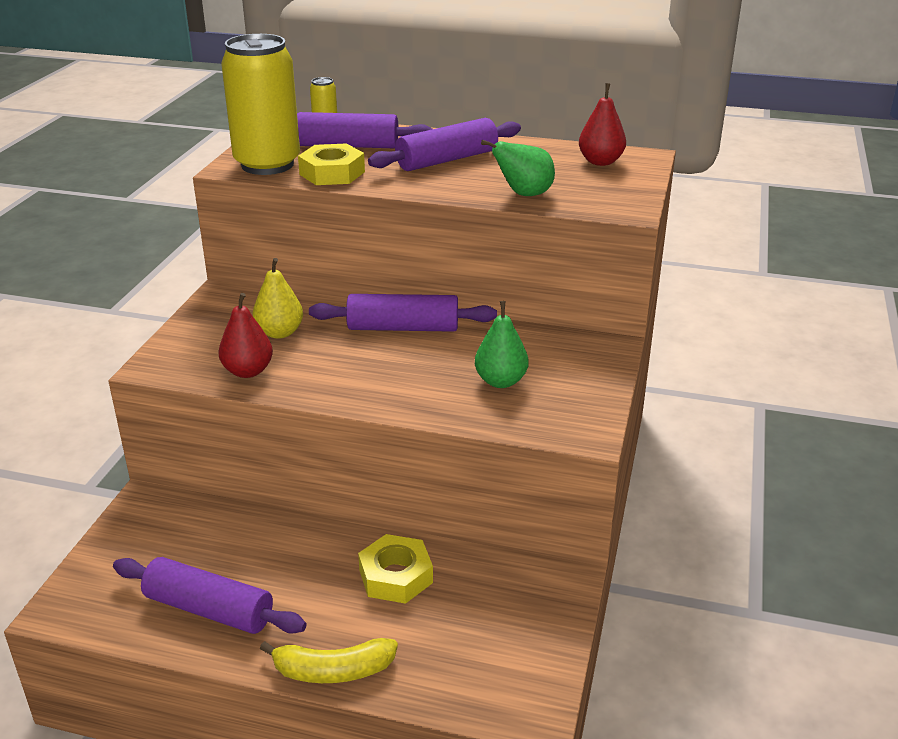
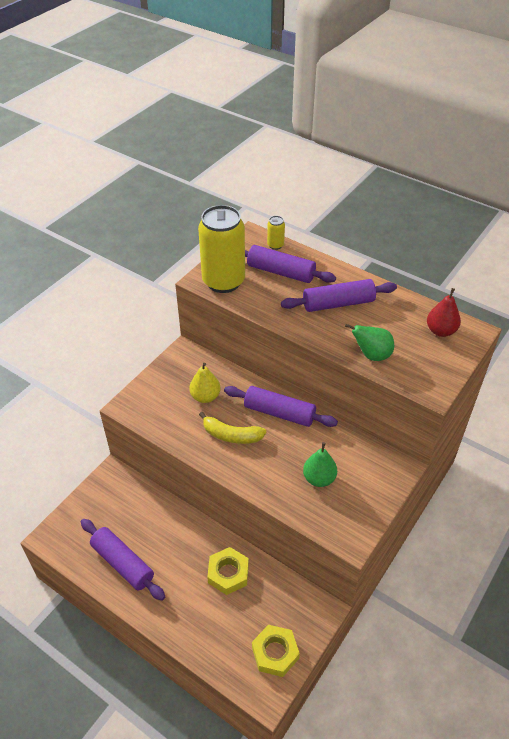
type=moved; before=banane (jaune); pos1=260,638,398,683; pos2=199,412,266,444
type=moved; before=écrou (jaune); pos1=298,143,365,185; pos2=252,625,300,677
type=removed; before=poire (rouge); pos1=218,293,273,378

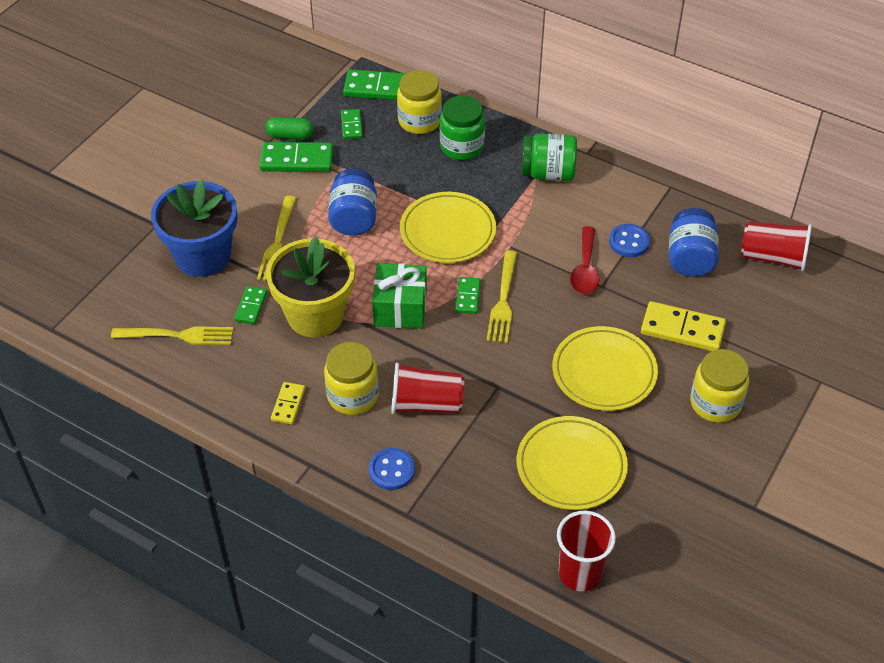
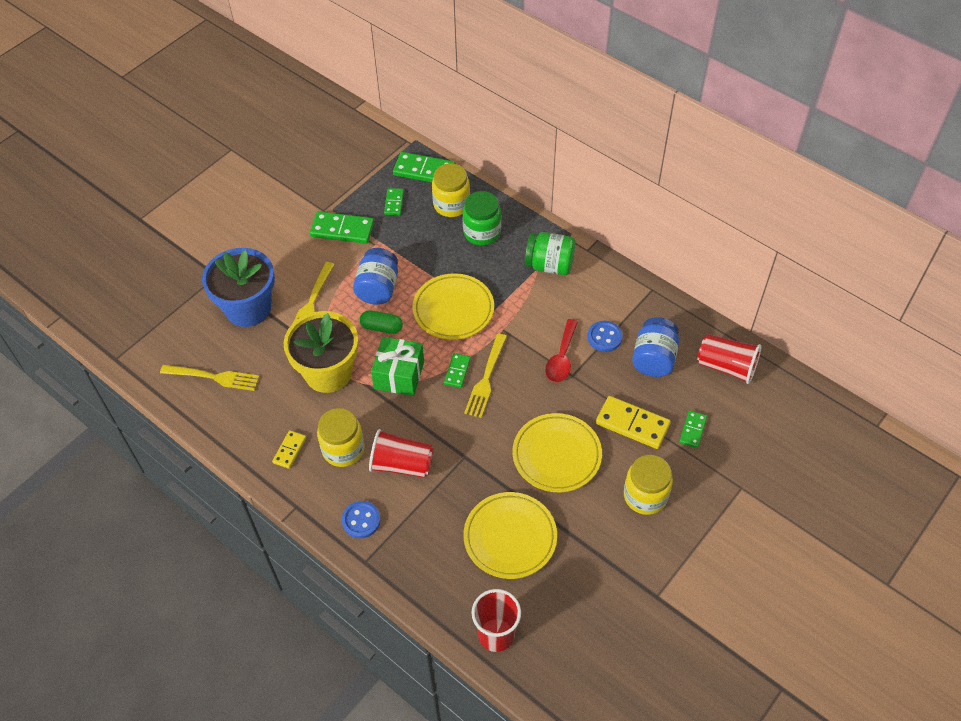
type=moved; before=gélule (vert); pos1=265,117,313,140; pos2=360,310,403,334
type=moved; before=domino (vert); pos1=234,286,267,324; pos2=679,410,707,448

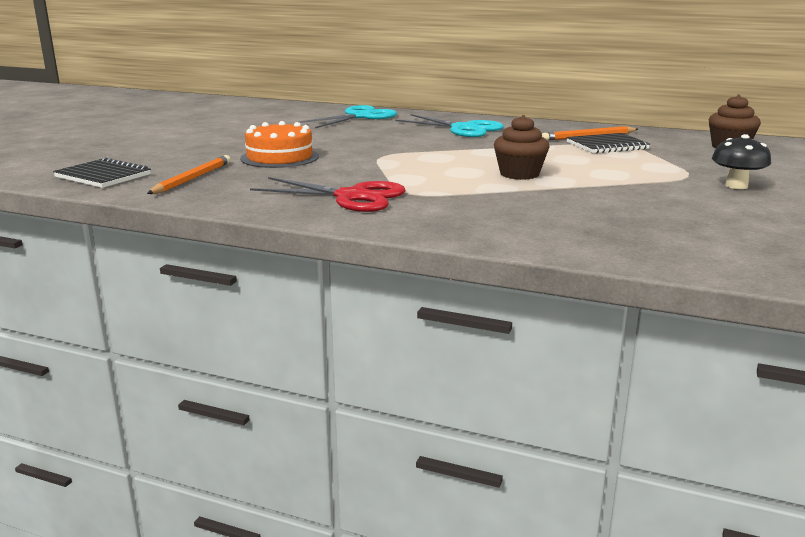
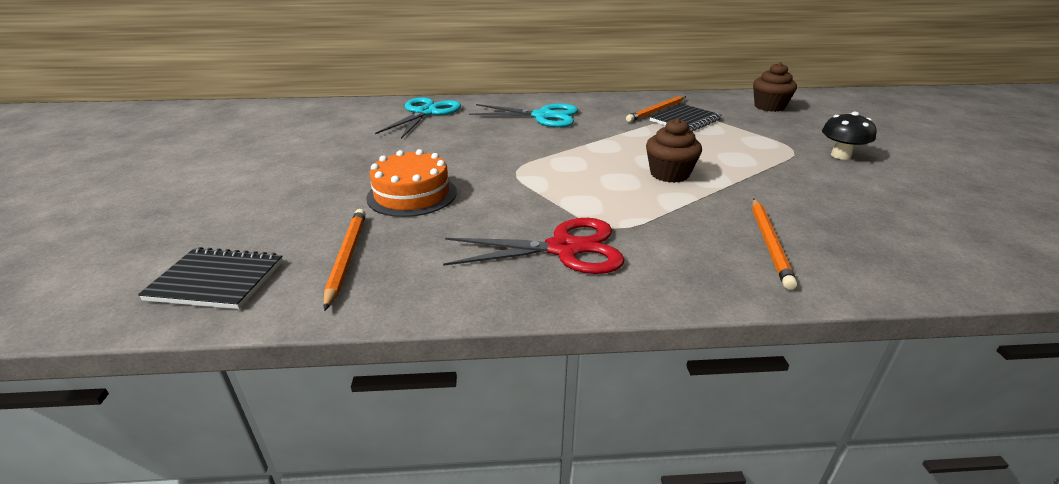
type=added; after=crayon (orange); pos2=752,199,797,290

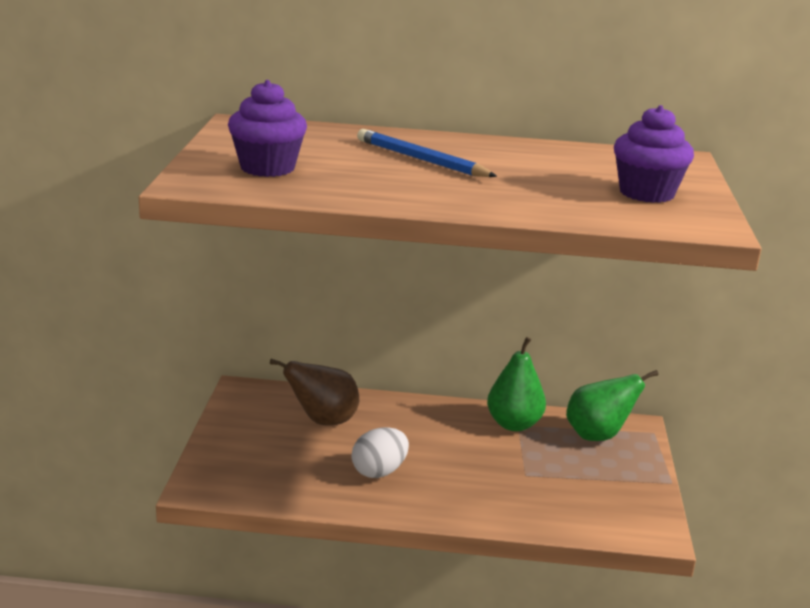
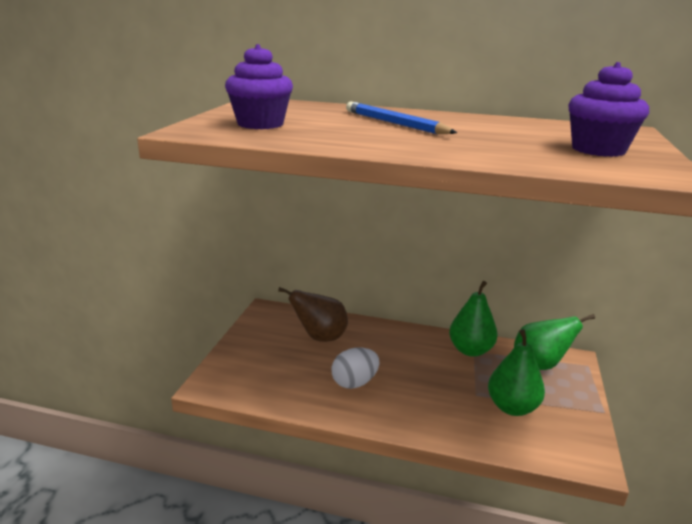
type=added; after=poire (vert); pos2=488,329,545,416

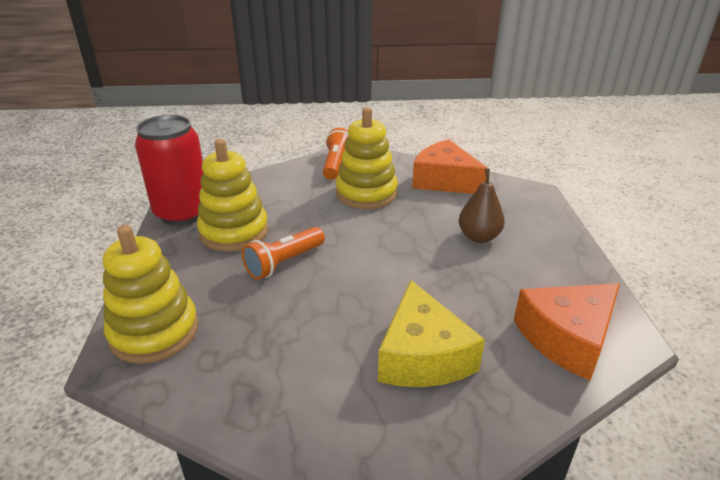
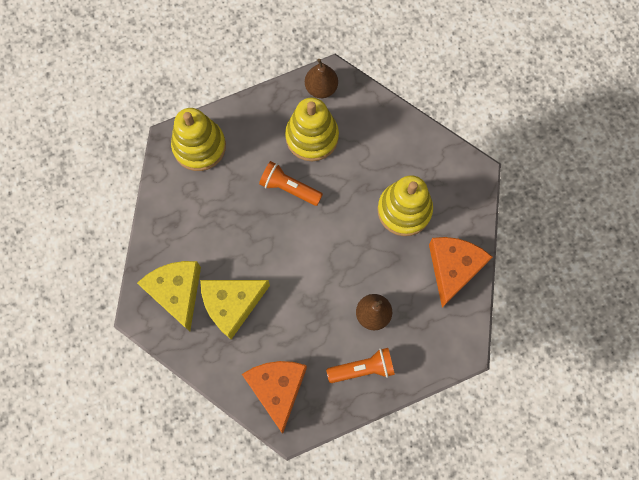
type=added; after=fromage (jaune); pos2=137,261,201,332
type=turned; before=fromage (orange); pos1=514,283,620,381; pos2=242,361,307,433; turn=45
type=replaced; before=canette (rouge); after=poire (marron); pos1=135,115,203,226; pos2=305,59,338,98
type=moved; before=lampe de poche (orange); pos1=323,128,349,180; pos2=326,348,395,383

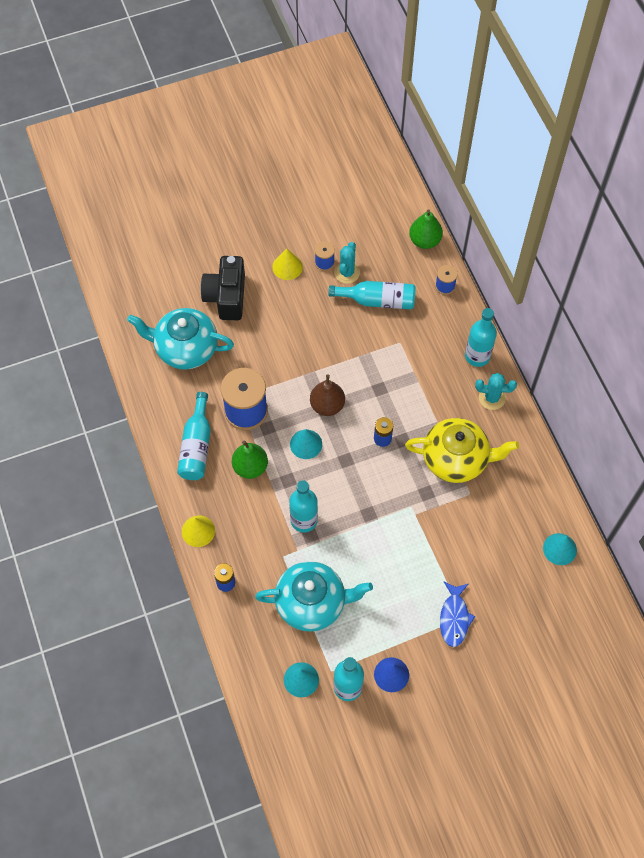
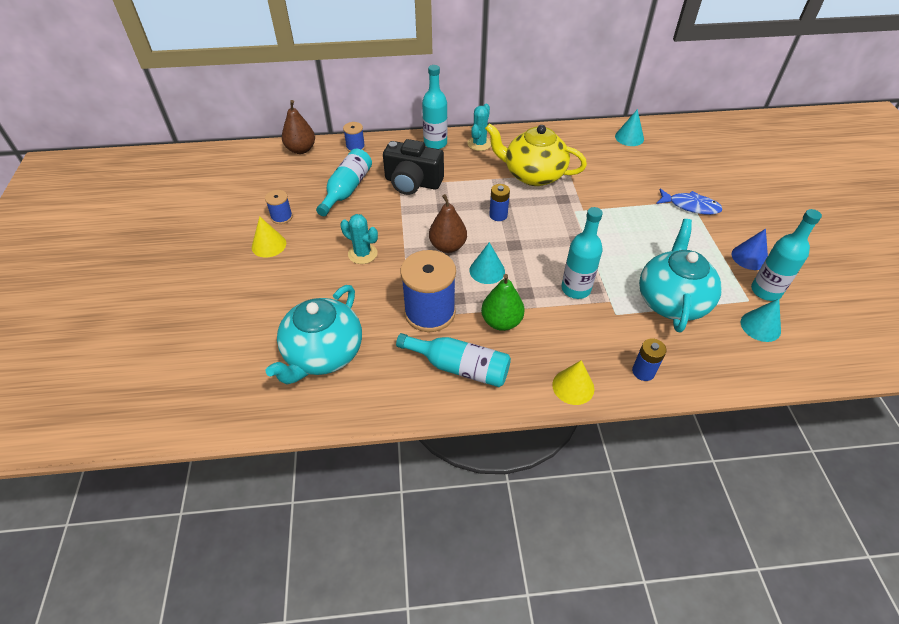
type=recoloured; before=poire (vert); after=poire (marron); pos1=409,209,443,249; pos2=282,100,315,154
type=moved; before=cactus (turquoise); pos1=334,242,360,284; pos2=340,214,378,264
type=moved; before=appareil photo (noir); pos1=201,256,245,320; pos2=383,139,444,195
type=turned; before=théière (jaune); pos1=405,418,519,483; pos2=485,123,587,186; turn=-90

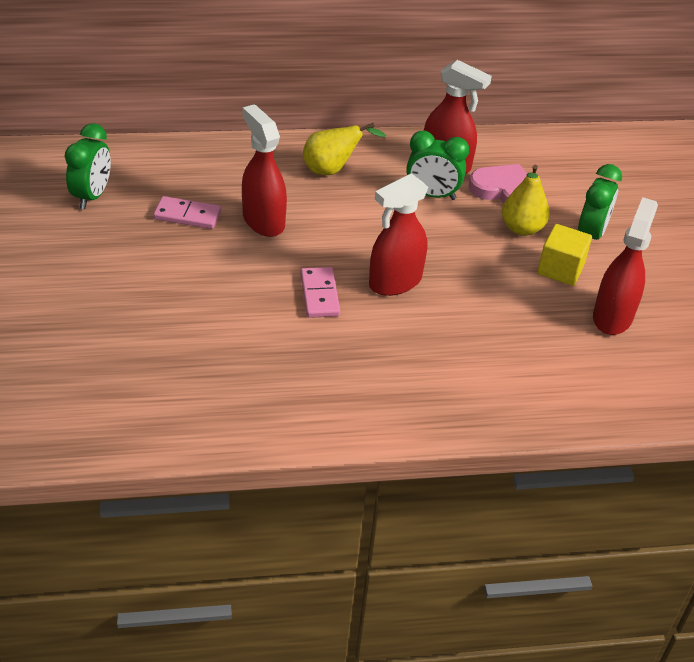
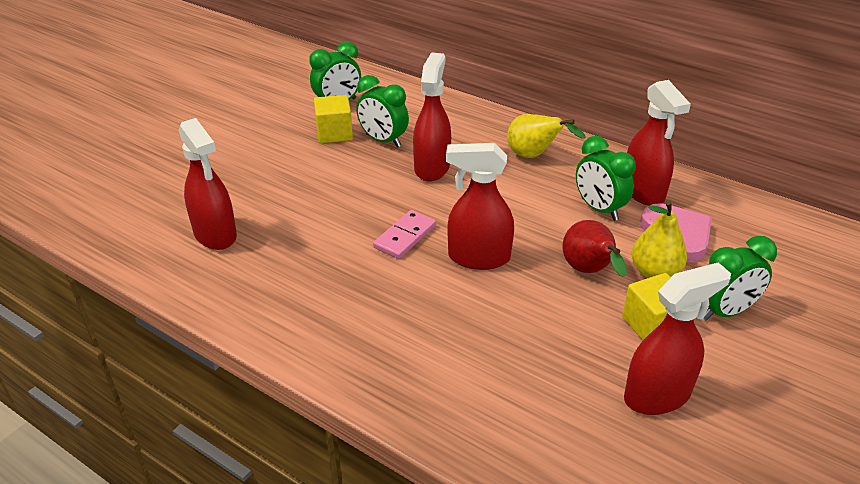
type=added; after=vaporisateur (rouge); pos2=178,118,237,250
type=added; after=cube (jaune); pos2=314,95,353,143
type=replaced; before=domino (rose); after=réveil (vert); pos1=153,196,221,229; pos2=356,75,409,148
type=added; after=poire (rouge); pos2=562,220,627,277

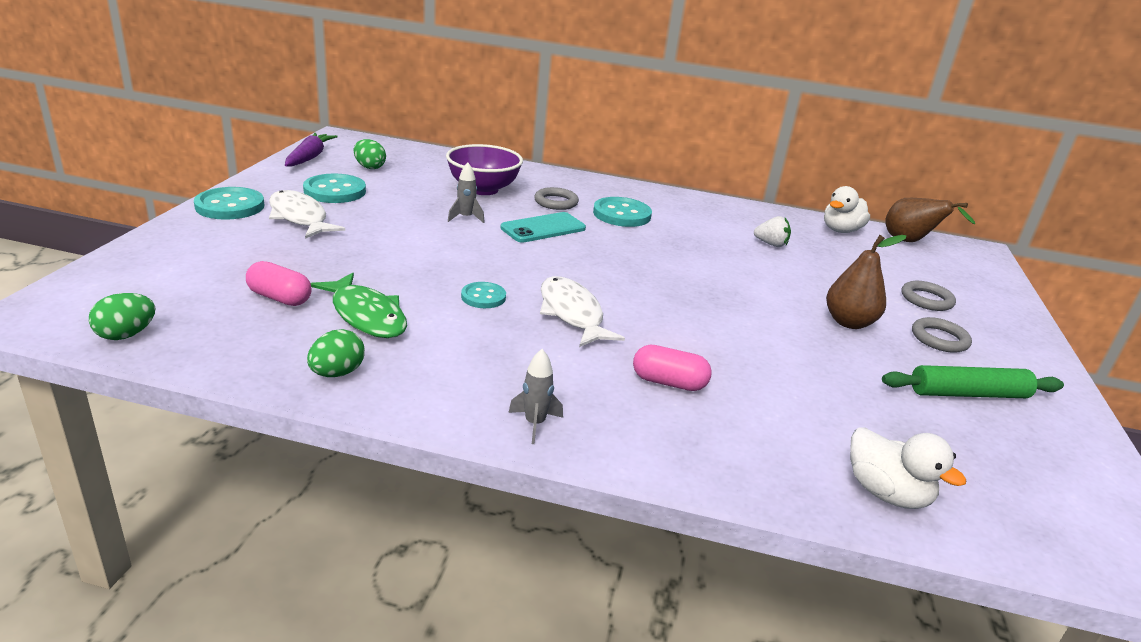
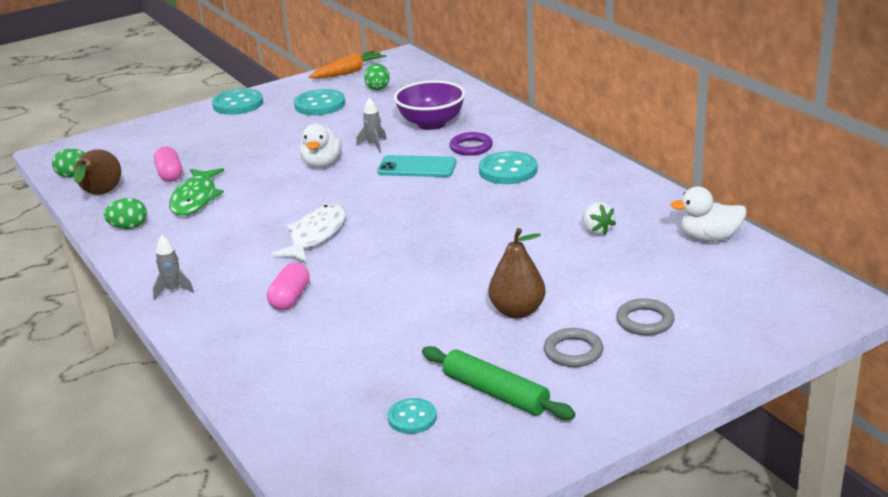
type=moved; before=poire (marron); pos1=885,198,975,242; pos2=74,149,121,195
type=turned; before=gélule (rose); pos1=633,345,712,391; pos2=267,263,310,310; turn=45
type=moved; before=canard (blanc); pos1=850,427,966,509; pos2=300,123,342,168
type=recoloured; before=carotte (violet); after=carotte (orange); pos1=285,133,338,166; pos2=309,50,387,79
type=moved; before=bouton (turquoise); pos1=461,282,506,308; pos2=388,398,437,434
type=recoloured; before=anneau (gris); after=anneau (violet); pos1=534,187,579,210; pos2=449,132,493,156
type=removed; before=poisson (blanc); pos1=269,190,345,239

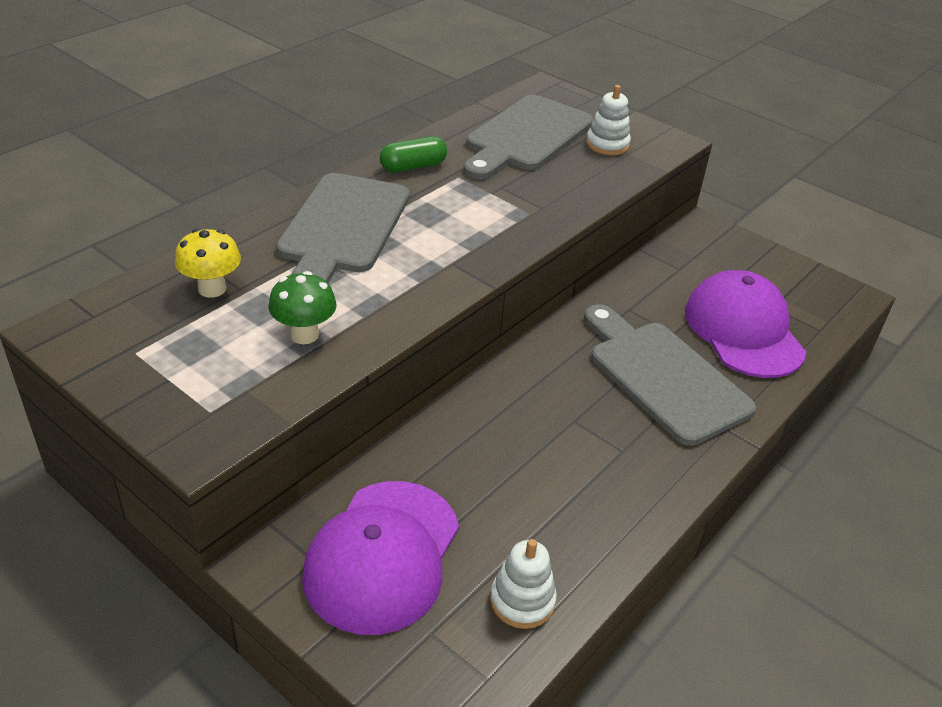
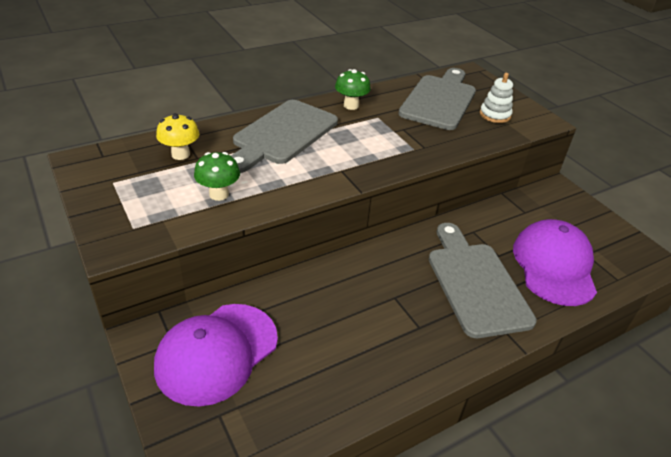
type=replaced; before=gélule (vert); after=champignon (vert); pos1=380,136,447,172; pos2=335,69,371,110
type=turned; before=planche à découper (gris); pos1=464,95,594,179; pos2=399,68,476,130; turn=150
type=removed; before=jouet à empiler (blanc); pos1=490,539,557,629

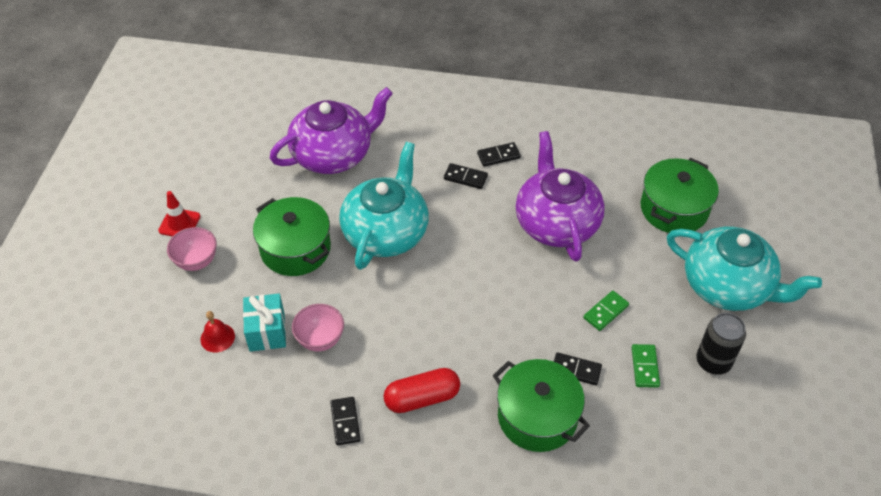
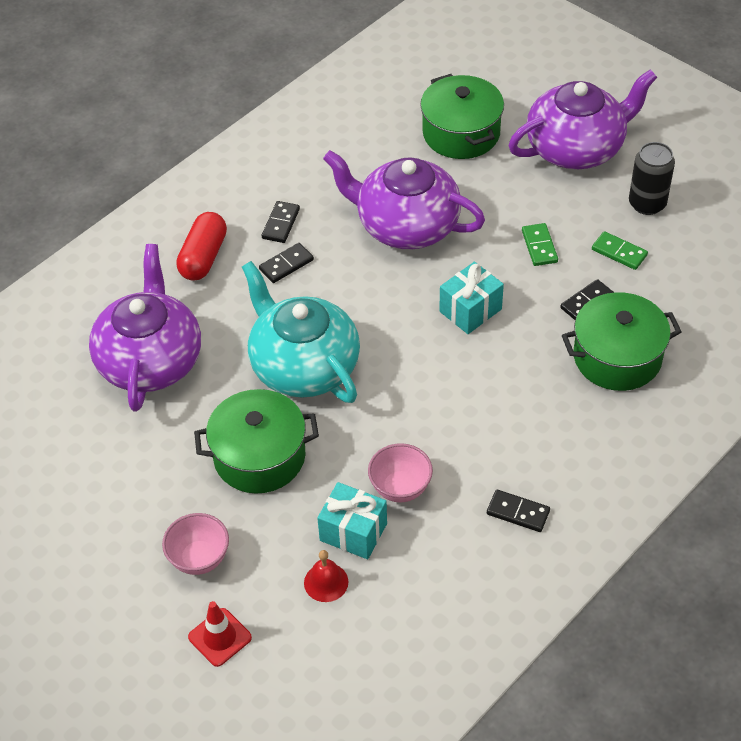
type=moved; before=gélule (rouge); pos1=383,368,460,413; pos2=176,212,227,281
type=moved; before=cône de chantier (rouge); pos1=158,191,201,237; pos2=188,601,252,667
type=added; after=cadeau (turquoise); pos2=439,262,504,334
type=recoloured; before=théière (turquoise); after=théière (violet); pos1=667,226,822,311; pos2=509,69,657,169

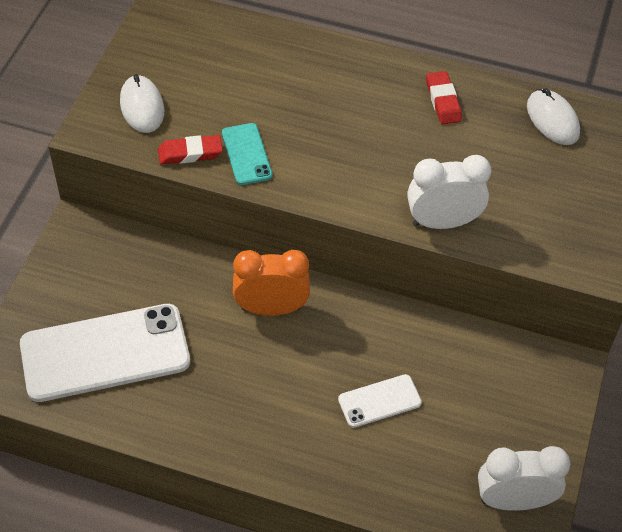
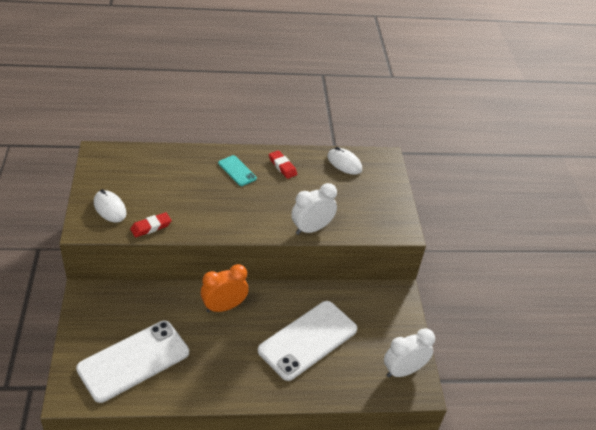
type=moved; before=téléphone (turquoise); pos1=222,123,272,185; pos2=218,155,257,186
type=resized; before=téléphone (blanc); pos1=338,374,422,428; pos2=258,301,357,381; scale=2.1

